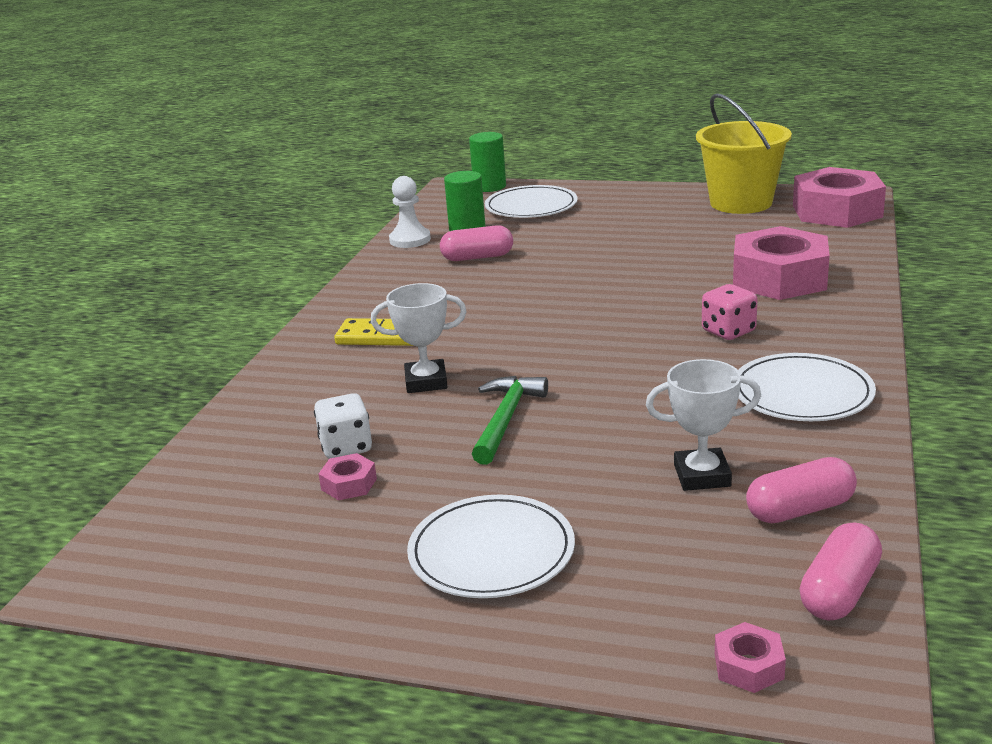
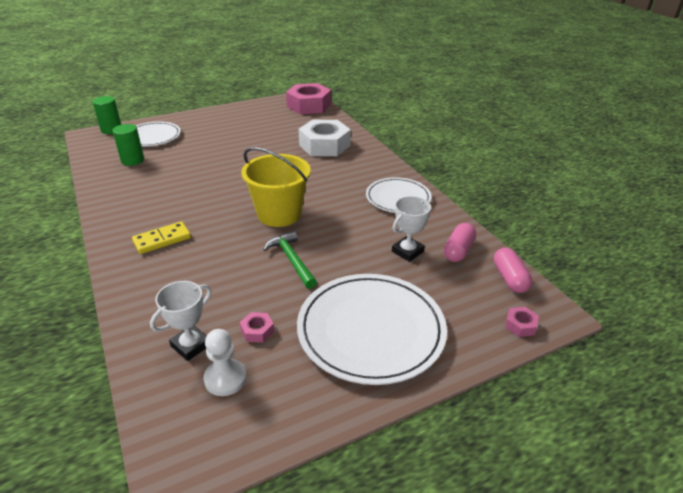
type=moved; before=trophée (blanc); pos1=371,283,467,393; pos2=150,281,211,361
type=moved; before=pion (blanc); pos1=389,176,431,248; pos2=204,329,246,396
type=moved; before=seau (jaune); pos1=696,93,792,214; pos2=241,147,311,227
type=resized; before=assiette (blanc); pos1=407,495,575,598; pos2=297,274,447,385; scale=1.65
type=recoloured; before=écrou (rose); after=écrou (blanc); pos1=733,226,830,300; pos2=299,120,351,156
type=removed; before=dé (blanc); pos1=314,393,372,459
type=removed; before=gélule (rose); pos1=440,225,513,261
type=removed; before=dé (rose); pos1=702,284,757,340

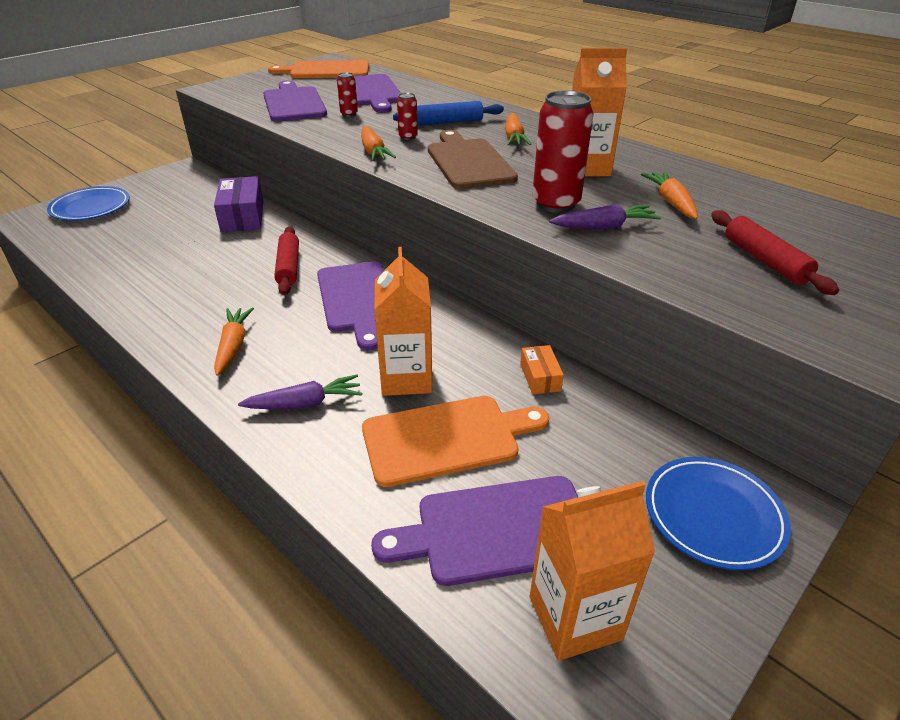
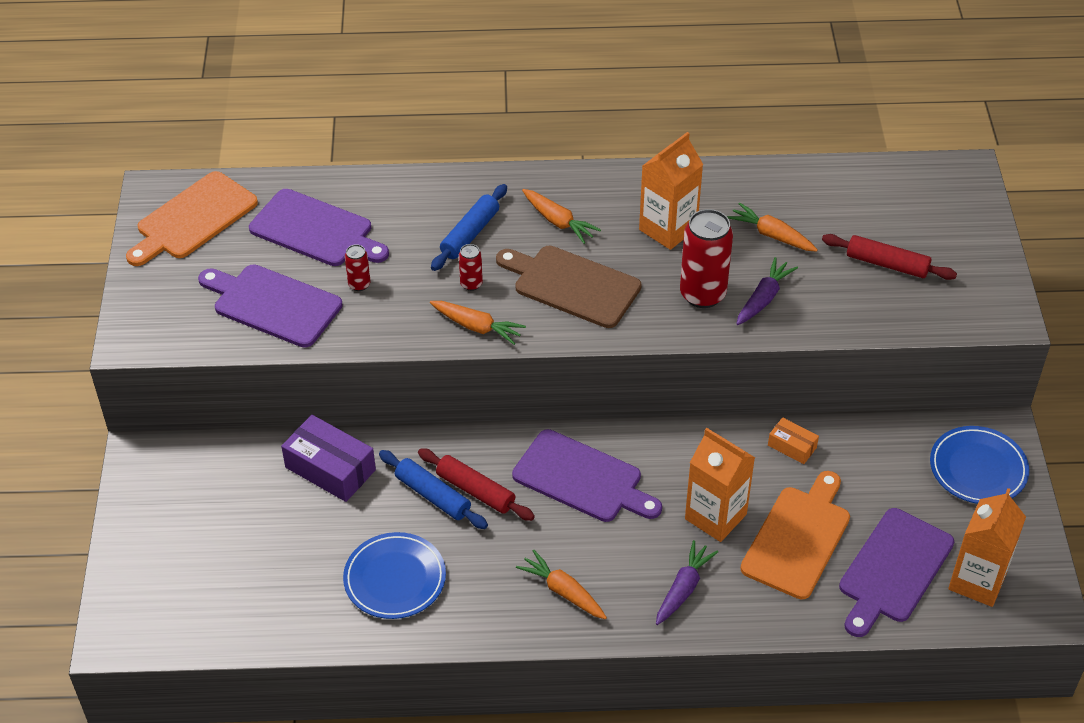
type=moved; before=assiette (bleu); pos1=47,186,130,221; pos2=343,532,446,619
type=added; after=rouleau à pâtisserie (bleu); pos2=379,450,488,529

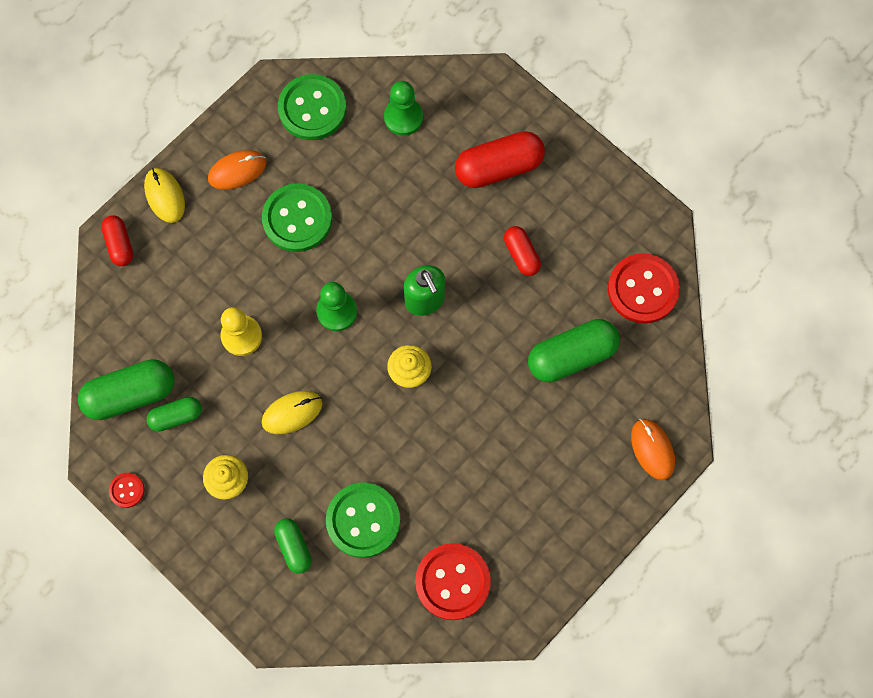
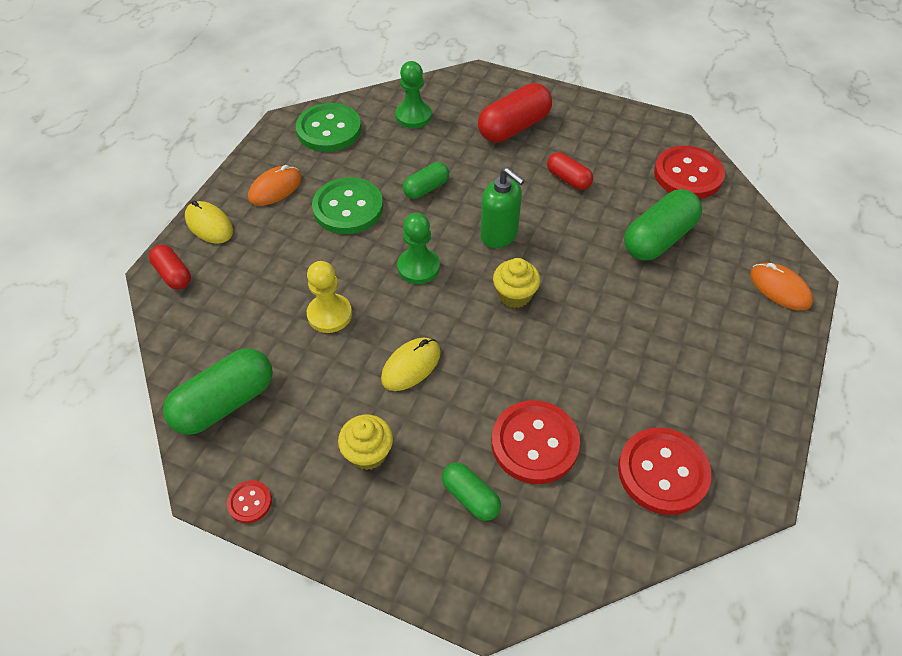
type=moved; before=gélule (vert); pos1=146,397,202,432; pos2=403,162,449,199
type=recoloured; before=bouton (vert); after=bouton (rouge); pos1=326,482,400,558; pos2=491,400,580,484

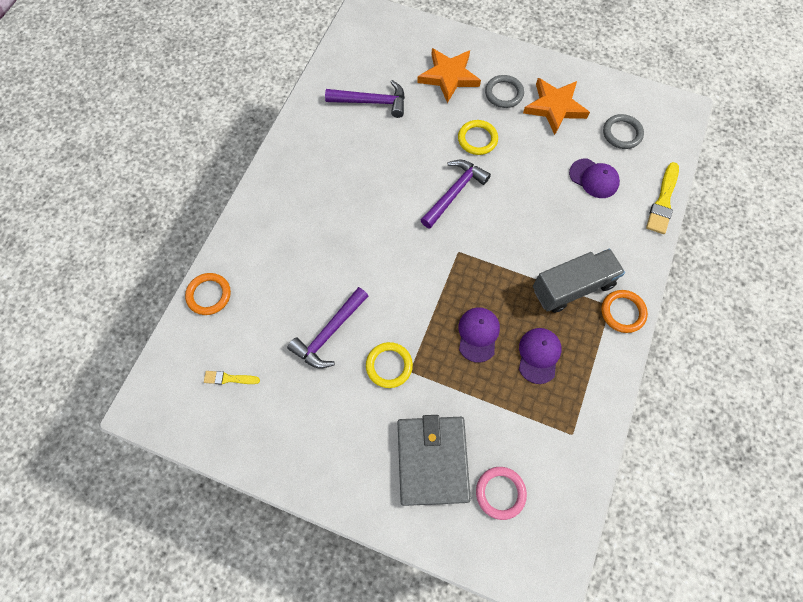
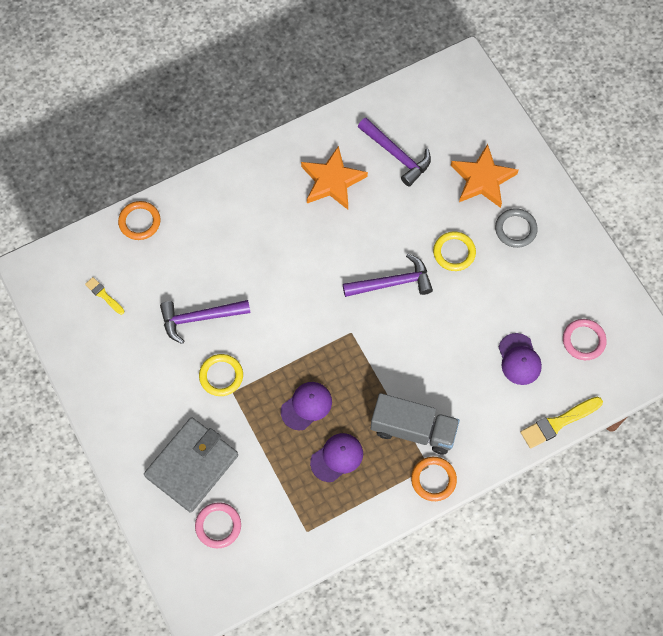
type=moved; before=étoile (orange); pos1=523,78,590,135; pos2=301,146,368,210
type=recoloured; before=anneau (gris); after=anneau (rose); pos1=603,114,644,149; pos2=563,319,607,360

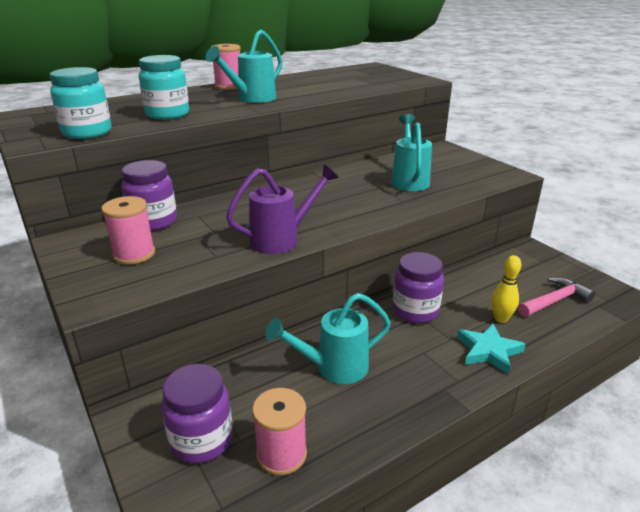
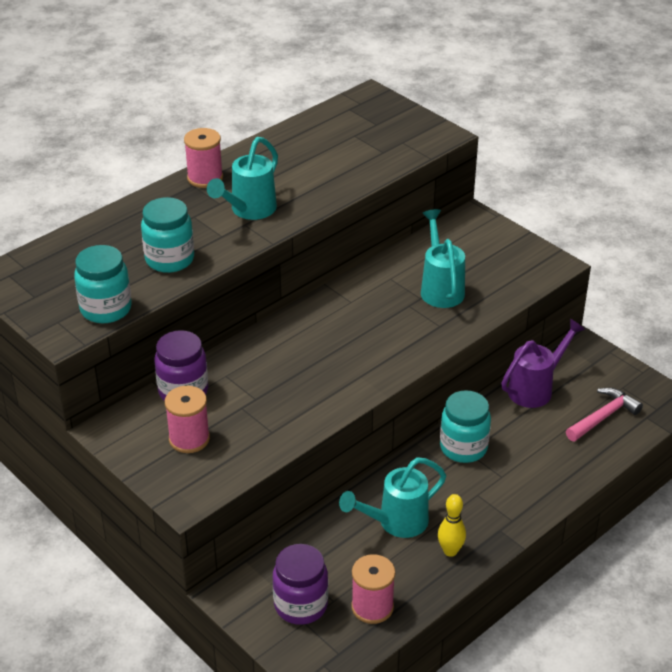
type=moved; before=quille (jaune); pos1=491,255,521,323; pos2=438,494,466,557
type=recoloured; before=bocal (violet); after=bocal (turquoise); pos1=393,252,444,323; pos2=440,390,491,463
type=moved; before=arrosoir (violet); pos1=226,164,339,254; pos2=501,319,586,408
type=removed; before=étoile (turquoise); pos1=457,323,526,375

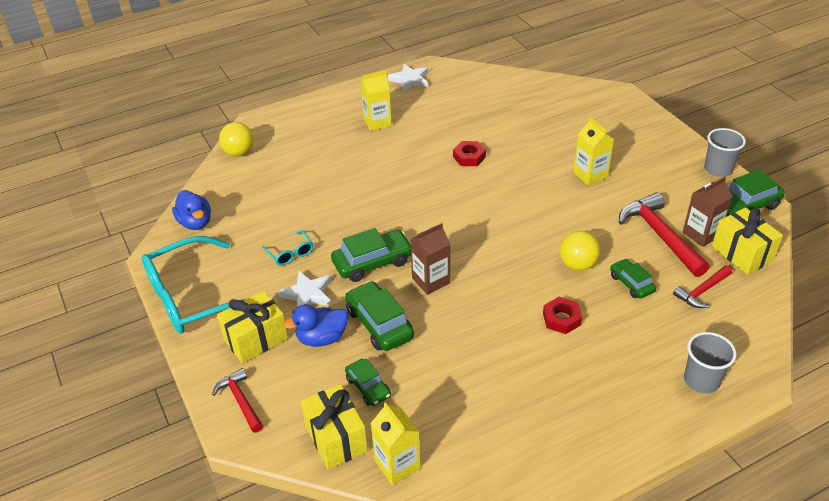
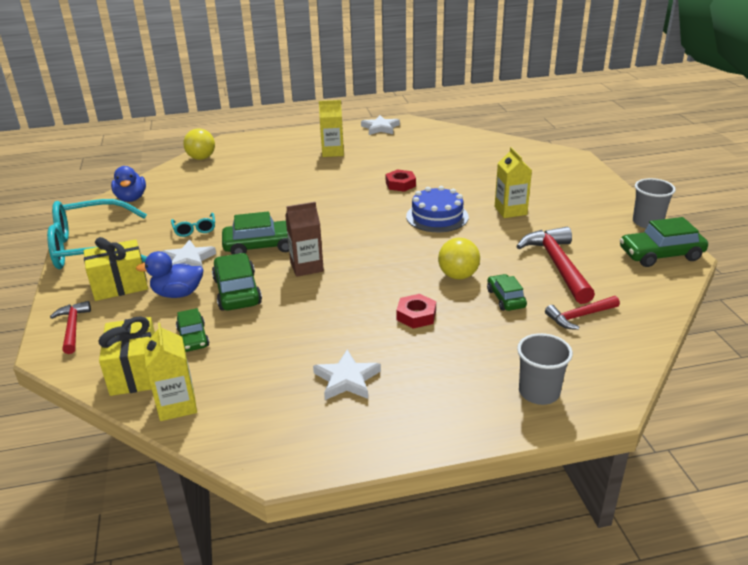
type=added; after=étoile (blanc); pos2=313,350,381,400
type=added; after=gâteau (bleu); pos2=406,186,469,232
type=removed; before=brique de lait (marron); pos1=683,177,733,247
type=removed; before=cadeau (jaune); pos1=712,207,783,275

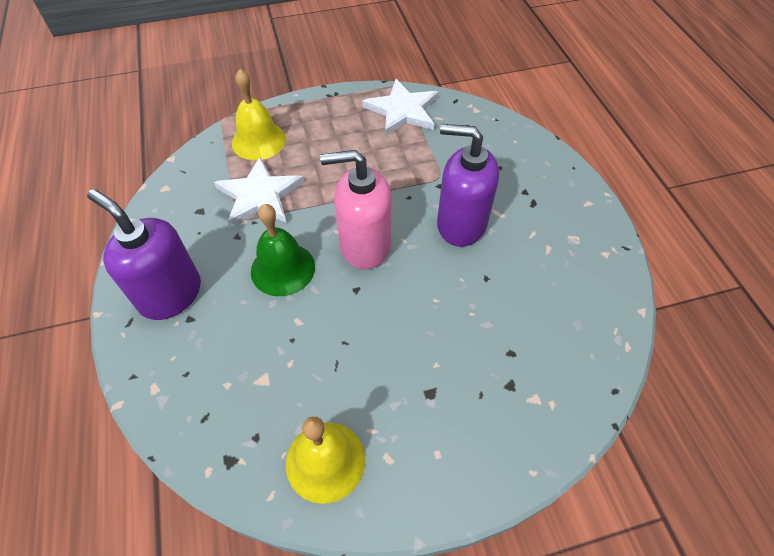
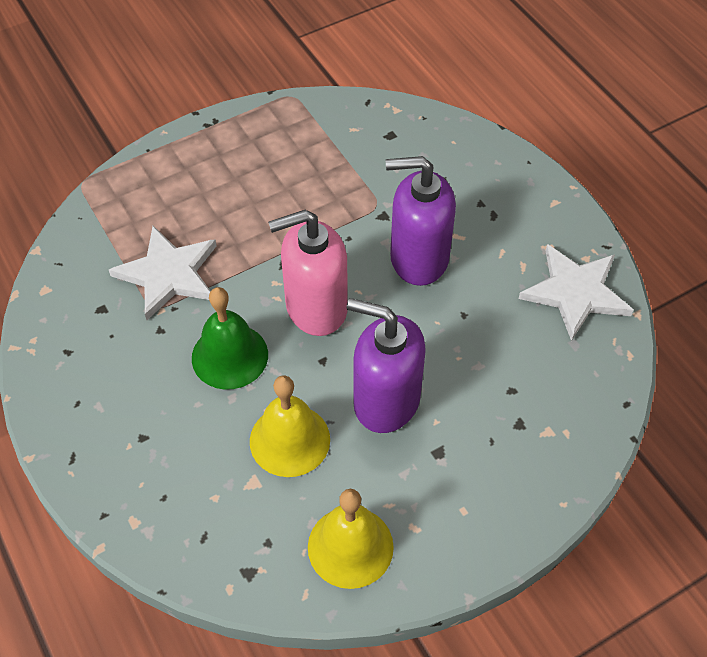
type=moved; before=cloche (jaune); pos1=232,69,286,160; pos2=250,376,330,477
type=moved; before=distributeur de savon (violet); pos1=87,189,201,320; pos2=346,298,426,433
type=moved; before=étoile (blanc); pos1=362,79,439,136; pos2=518,244,634,341

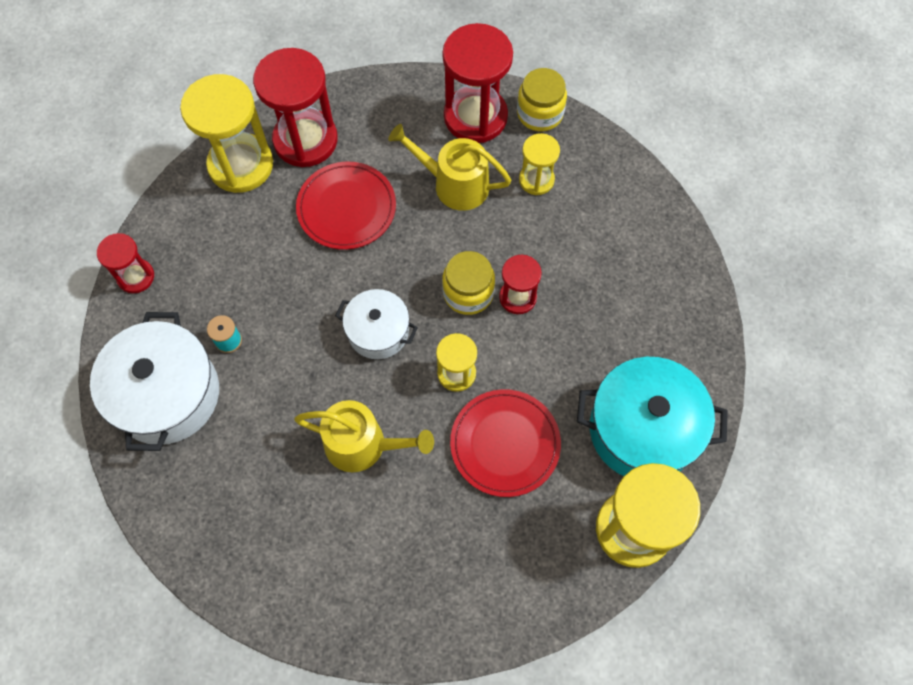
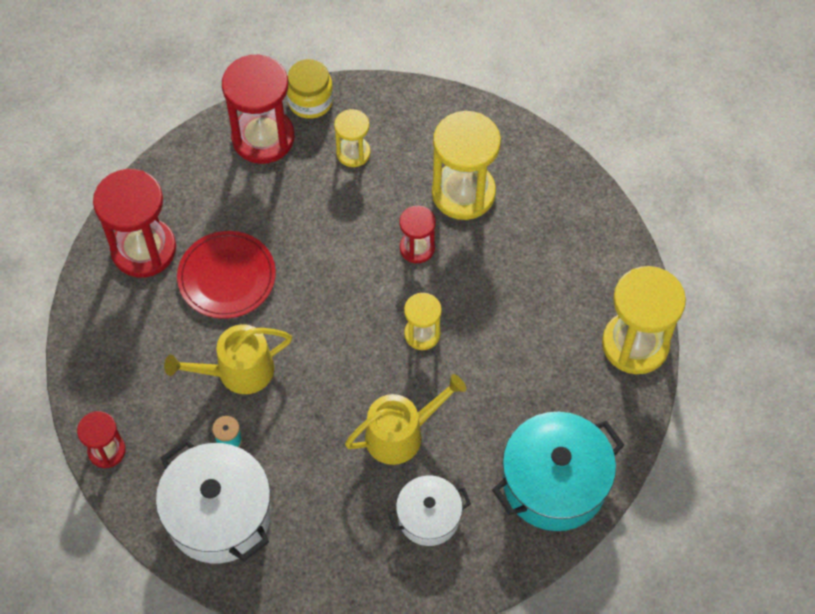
type=moved; before=arrosoir (jaune); pos1=388,124,512,211; pos2=164,324,292,394
type=moved; before=marmite (blanc); pos1=335,289,418,359; pos2=388,475,471,546
type=moved; before=sablier (jaune); pos1=180,74,273,193; pos2=432,111,501,220
type=moved; before=marmite (turquoise); pos1=577,357,728,476; pos2=492,412,624,531
type=removed; before=bocal (jaune); pos1=442,251,495,315
type=removed; before=assiette (rouge); pos1=450,389,561,497

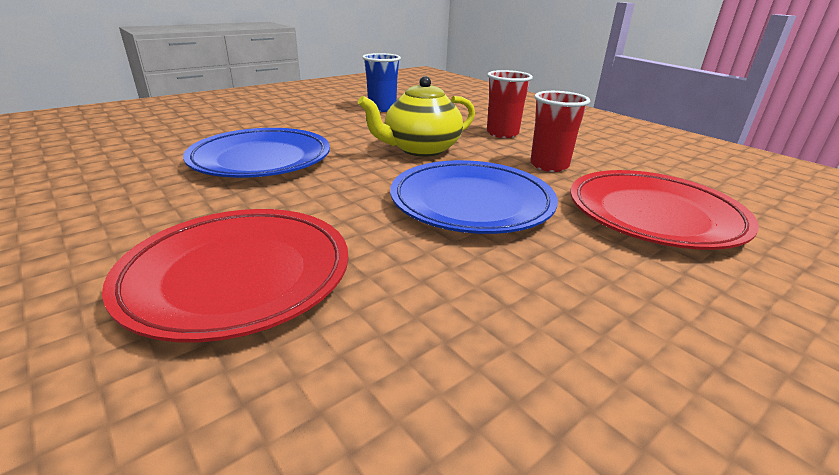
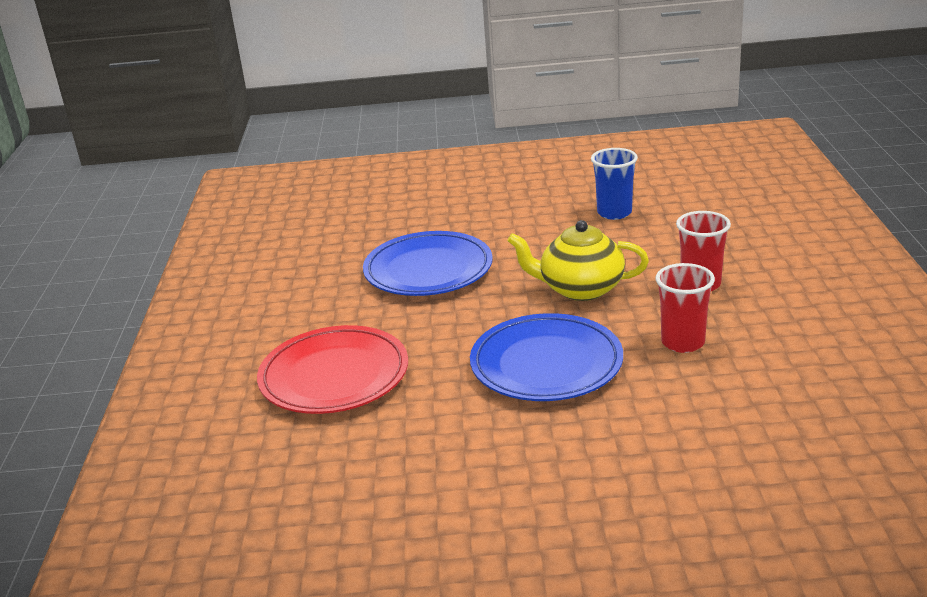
type=removed; before=assiette (rouge); pos1=570,170,759,250

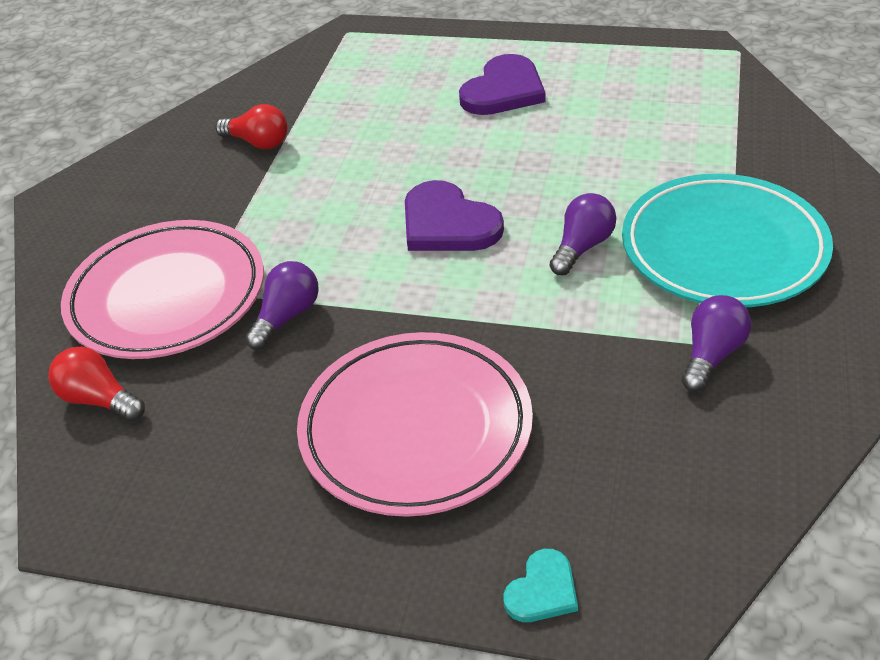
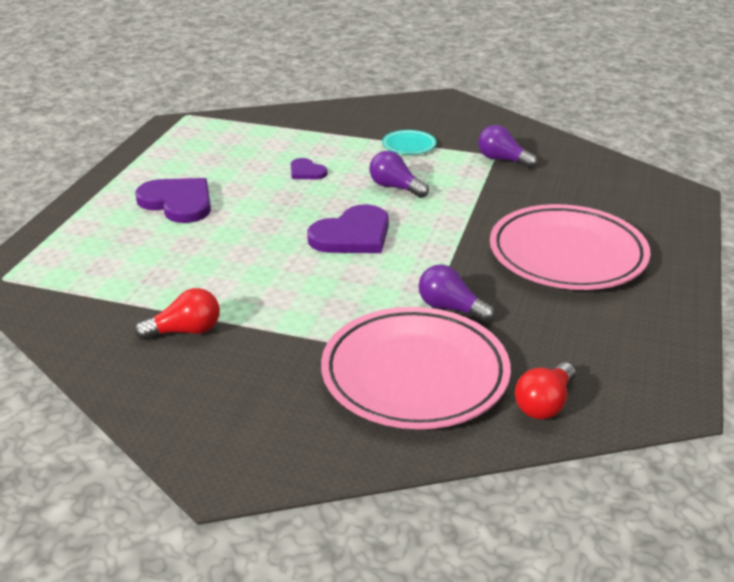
type=turned; before=ampoule (rouge); pos1=216,104,287,149; pos2=134,288,220,340; turn=45
type=added; after=cœur (violet); pos2=291,158,328,179
type=resized; before=assiette (turquoise); pos1=622,174,833,307; pos2=382,130,436,154; scale=0.42
type=removed; before=cœur (turquoise); pos1=504,549,578,622

